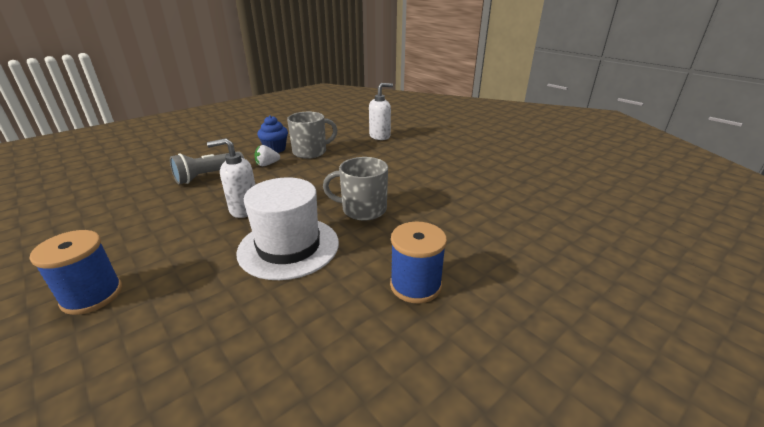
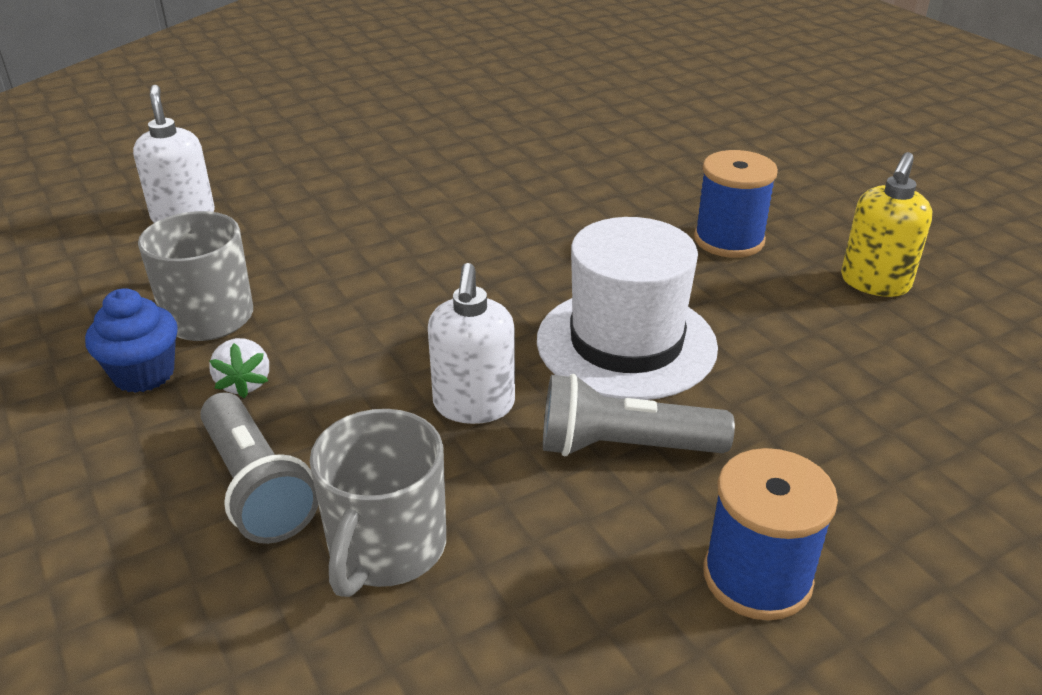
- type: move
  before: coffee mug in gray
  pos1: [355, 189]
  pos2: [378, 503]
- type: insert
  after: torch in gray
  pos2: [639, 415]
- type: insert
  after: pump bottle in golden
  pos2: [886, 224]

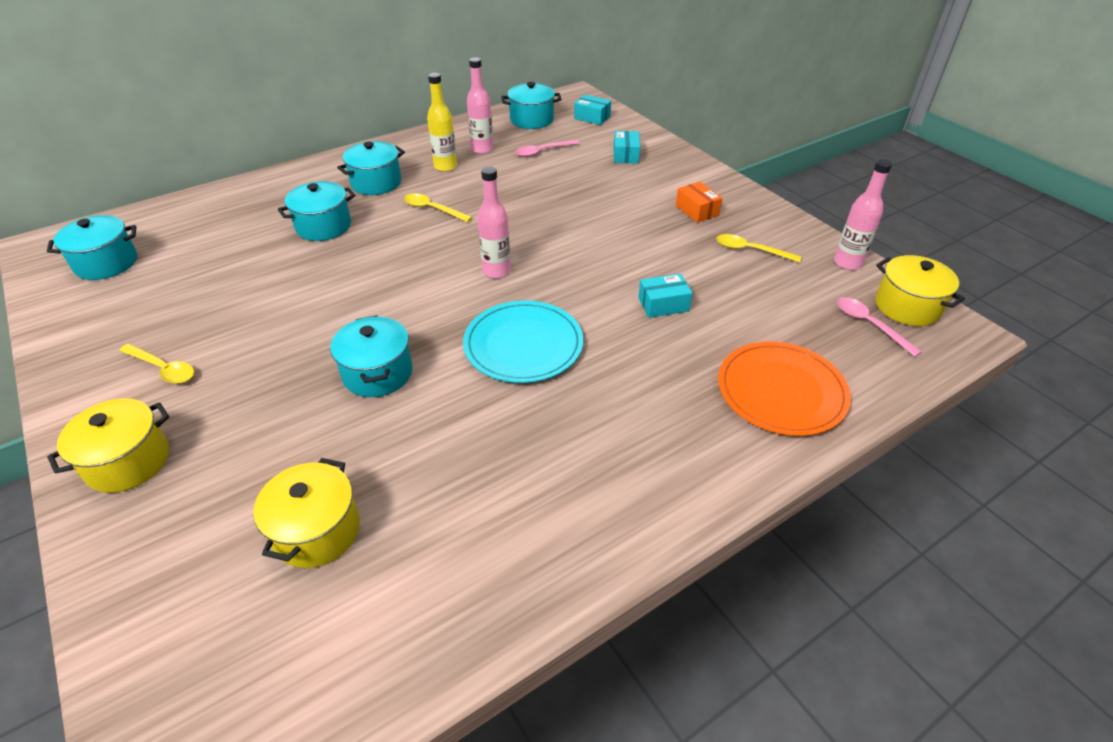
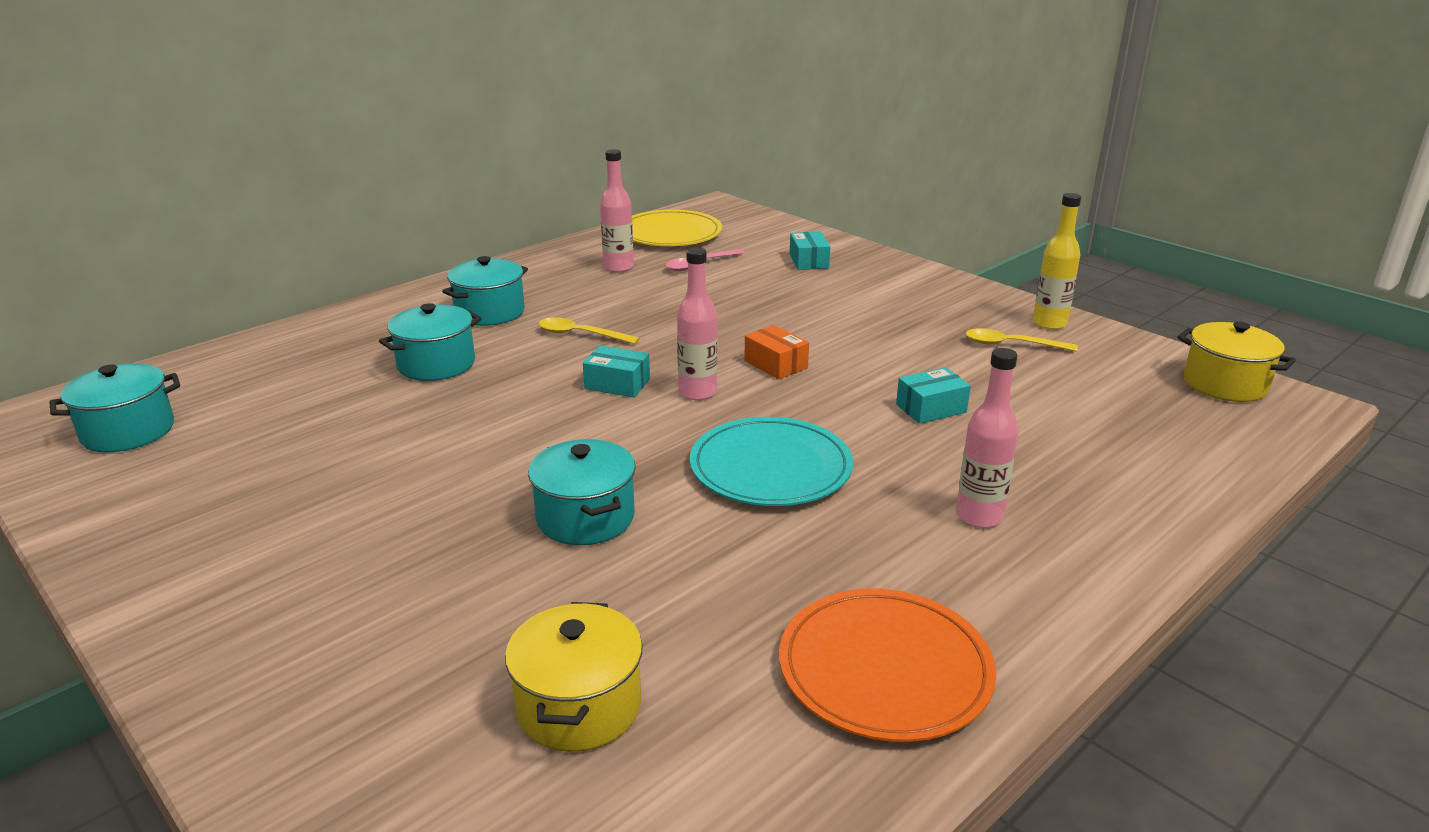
- type: delete
  before: cooking pot in golden
  pos1: [108, 445]
- type: delete
  before: spoon in golden
  pos1: [156, 364]
- type: move
  before: bottle in golden
  pos1: [442, 122]
  pos2: [1057, 261]
- type: replace
  before: cooking pot in teal
  after: flat dish in golden
  pos1: [531, 105]
  pos2: [677, 227]
- type: move
  before: package in teal
  pos1: [592, 110]
  pos2: [616, 371]
- type: move
  before: package in orange
  pos1: [699, 202]
  pos2: [776, 352]
- type: move
  before: flat dish in orange
  pos1: [784, 388]
  pos2: [887, 665]
- type: move
  before: bottle in pink
  pos1: [863, 214]
  pos2: [987, 438]
- type: delete
  before: spoon in pink
  pos1: [879, 327]

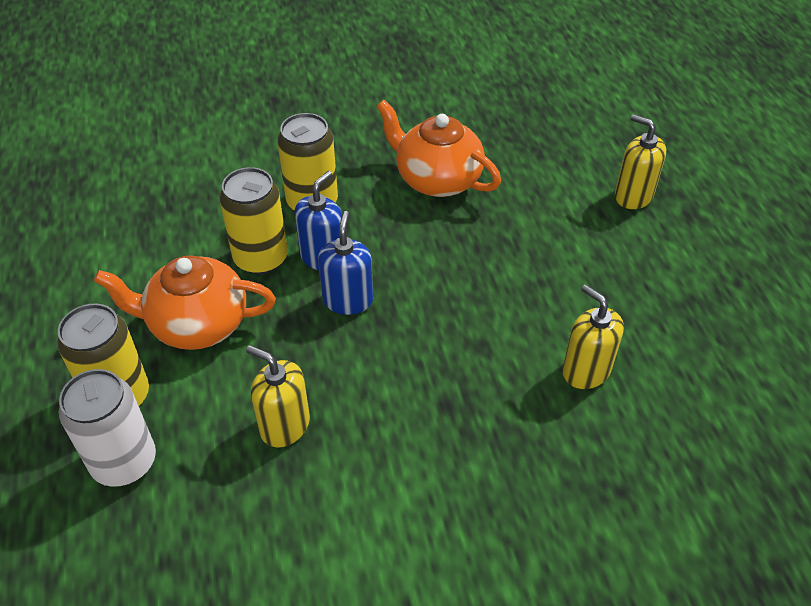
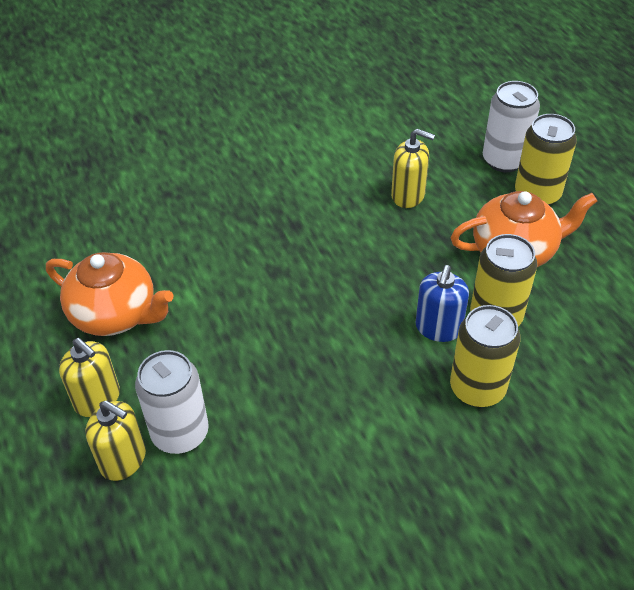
- type: delete
  before: pump bottle in blue
  pos1: [345, 263]
- type: move
  before: tea pot in orange
  pos1: [438, 148]
  pos2: [109, 294]
- type: move
  before: pump bottle in golden
  pos1: [593, 337]
  pos2: [89, 377]
- type: insert
  after: soda can in pure white
  pos2: [172, 402]

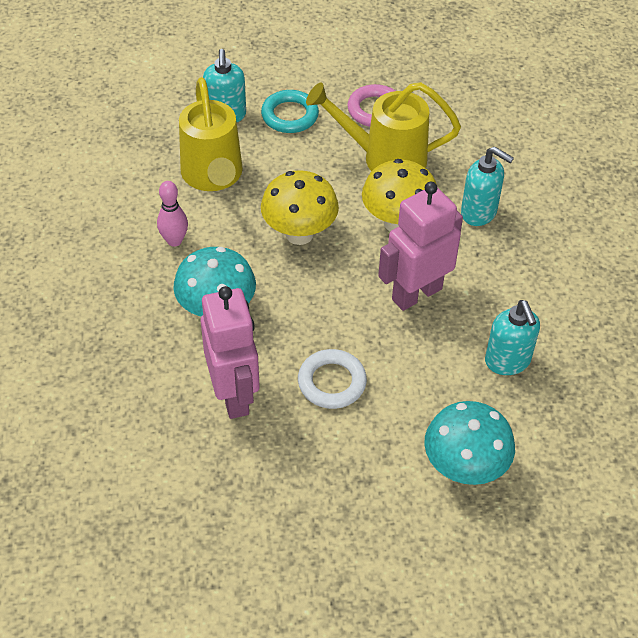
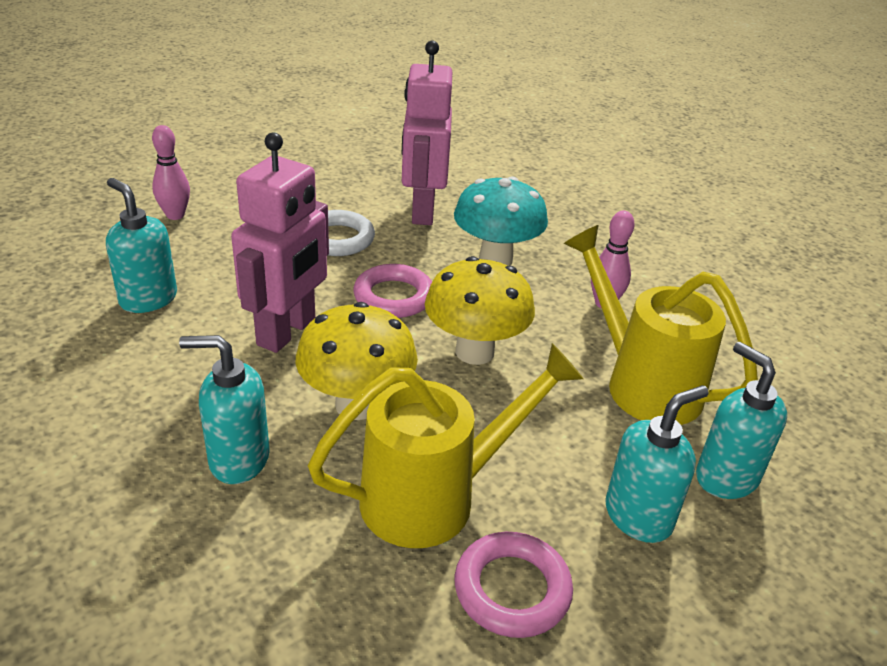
- type: rotate
  before: robot figure in pink
  pos1: [230, 352]
  pos2: [427, 132]
  turn: 45
- type: replace
  before: ring in teal
  after: pump bottle in teal
  pos1: [290, 111]
  pos2: [657, 464]
- type: replace
  before: fungus in teal
  after: skittle in pink
  pos1: [469, 443]
  pos2: [171, 172]
- type: insert
  after: ring in pink
  pos2: [392, 291]

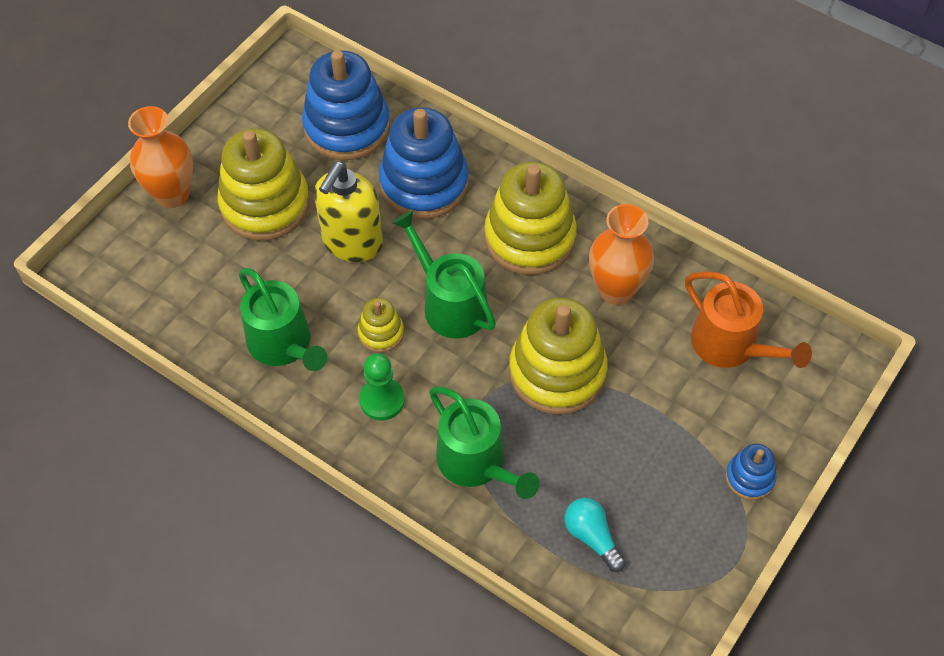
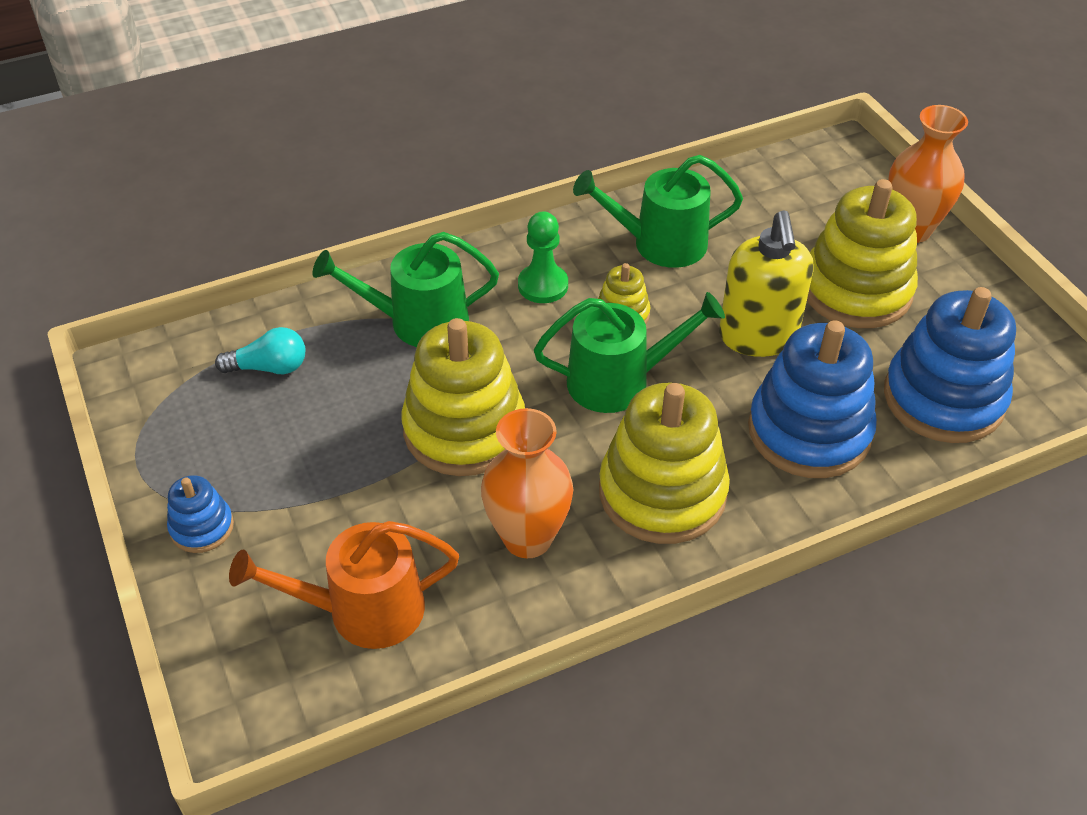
- type: rotate
  before: pump bottle in golden
  pos1: [348, 212]
  pos2: [766, 283]
  turn: -150

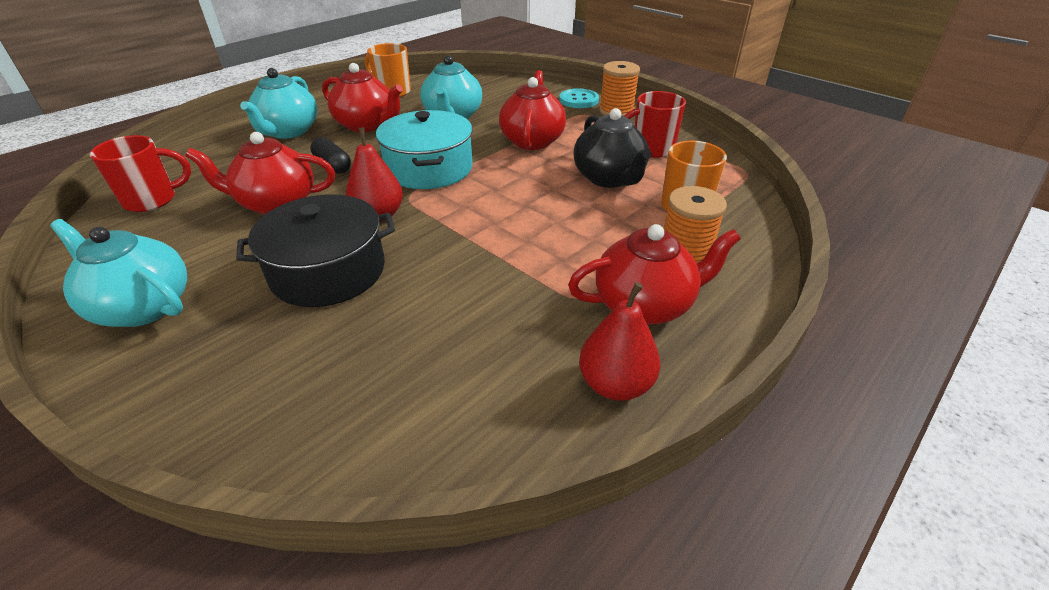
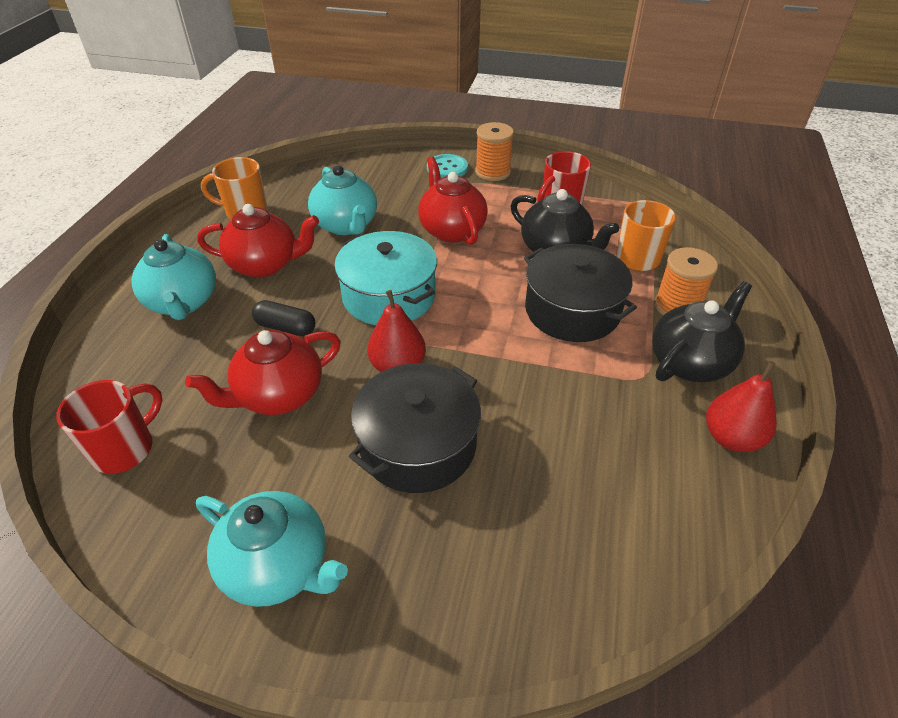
- type: rotate
  before: tea pot in teal
  pos1: [119, 273]
  pos2: [272, 549]
  turn: -150
- type: recolor
  before: tea pot in crimson
  after: tea pot in black
  pos1: [654, 274]
  pos2: [702, 331]
- type: insert
  after: cooking pot in black
  pos2: [580, 293]

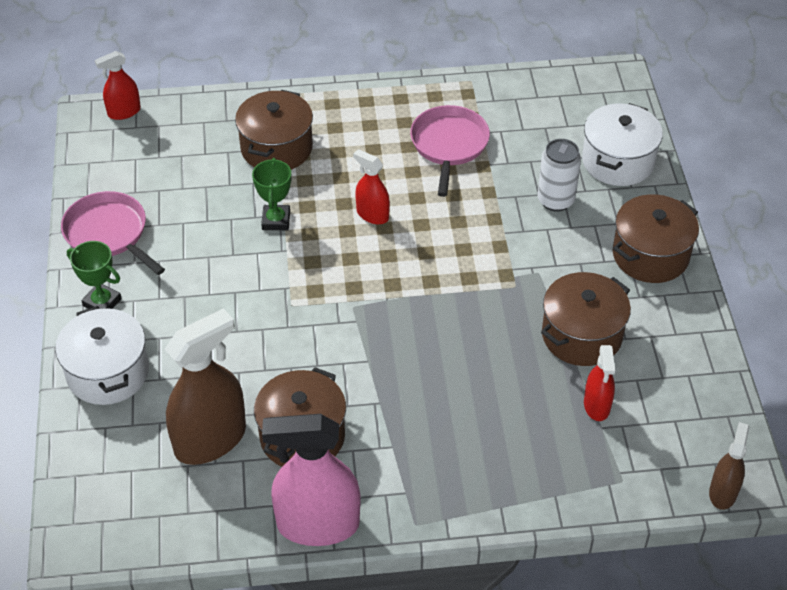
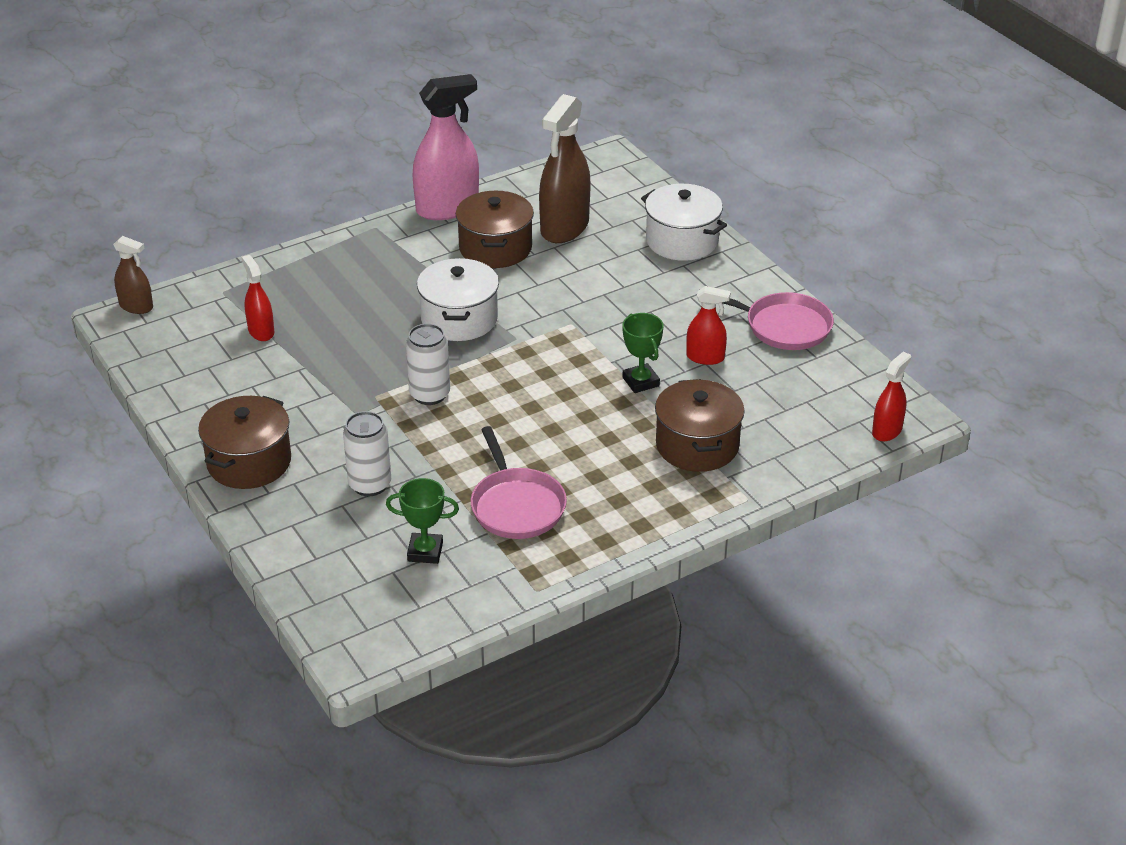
- type: move
  before: trophy in green
  pos1: [94, 275]
  pos2: [422, 521]
- type: move
  before: sprayer in crimson
  pos1: [371, 186]
  pos2: [708, 325]
- type: delete
  before: cooking pot in dark brown
  pos1: [586, 319]
- type: move
  before: cooking pot in pure white
  pos1: [622, 144]
  pos2: [458, 299]
- type: rotate
  before: sprayer in dark brown
  pos1: [729, 466]
  pos2: [133, 275]
  turn: -60
- type: insert
  after: soda can in pure white
  pos2: [428, 364]

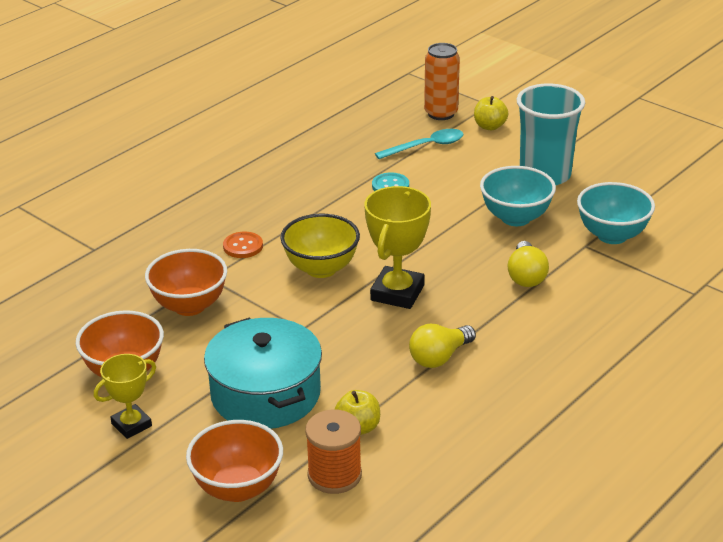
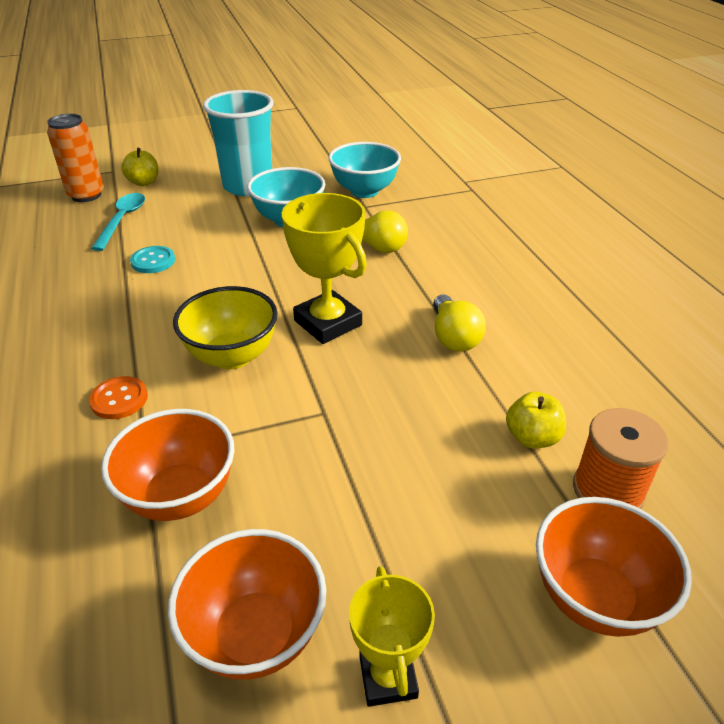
- type: delete
  before: cooking pot in teal
  pos1: [263, 373]

